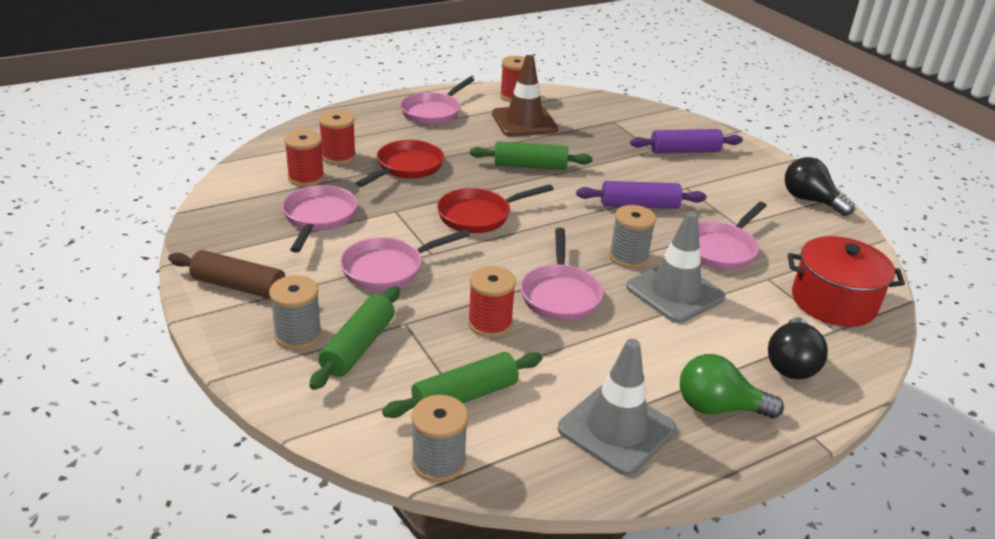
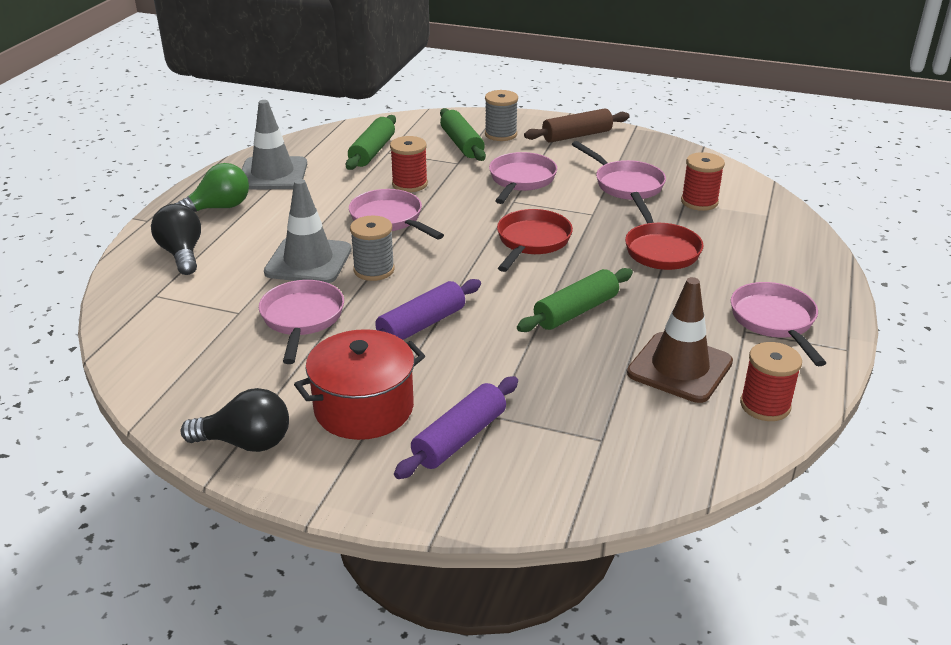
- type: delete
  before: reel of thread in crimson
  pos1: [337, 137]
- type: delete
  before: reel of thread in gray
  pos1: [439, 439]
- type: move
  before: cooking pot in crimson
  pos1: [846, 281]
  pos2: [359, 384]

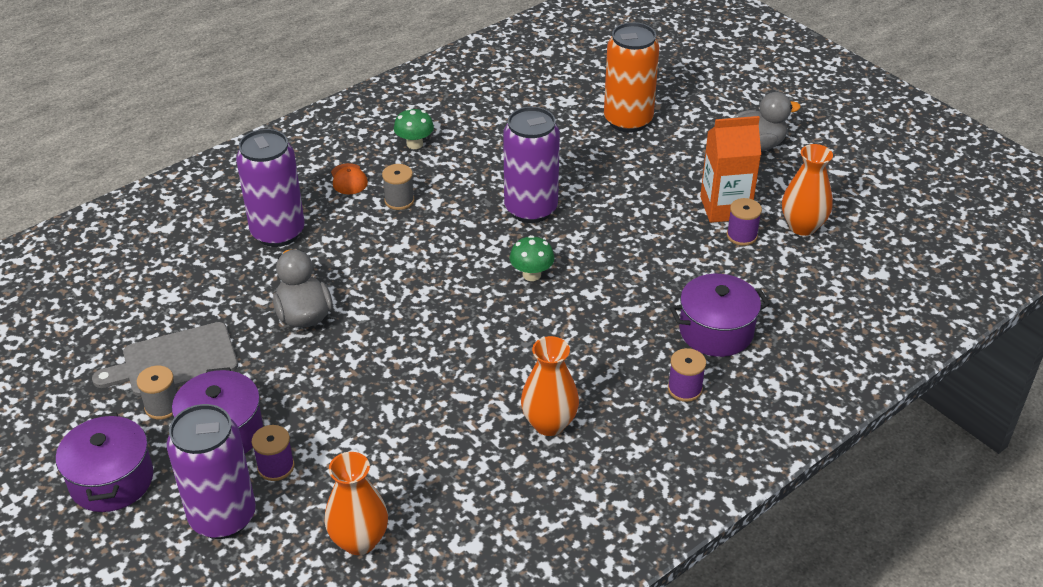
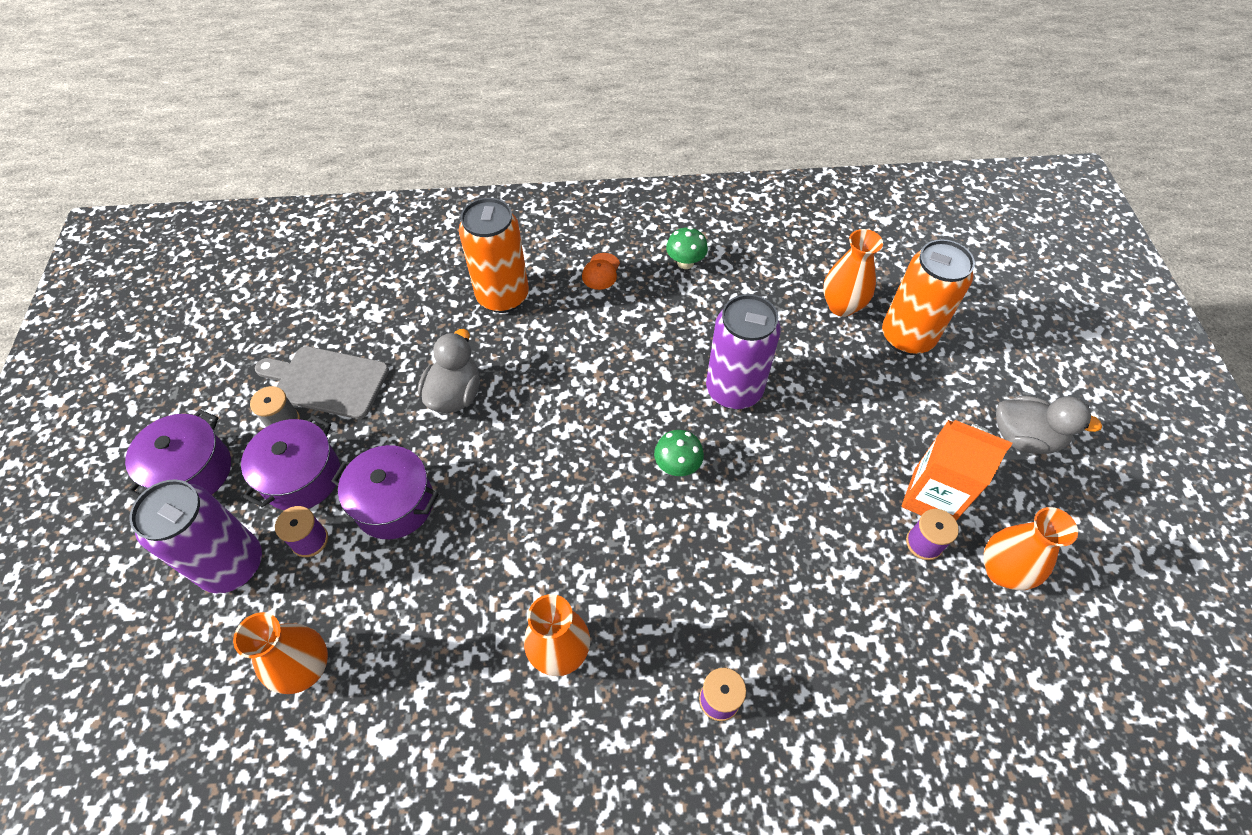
- type: recolor
  before: soda can in violet
  after: soda can in orange
  pos1: [270, 188]
  pos2: [494, 255]
- type: delete
  before: reel of thread in gray
  pos1: [398, 187]
- type: move
  before: cooking pot in violet
  pos1: [720, 315]
  pos2: [385, 492]
- type: insert
  after: vase in orange
  pos2: [853, 273]

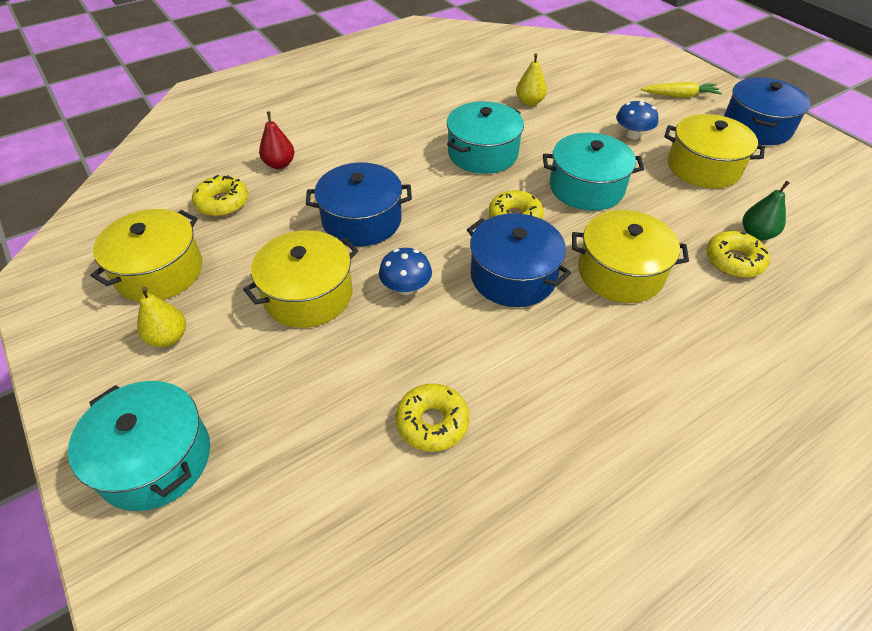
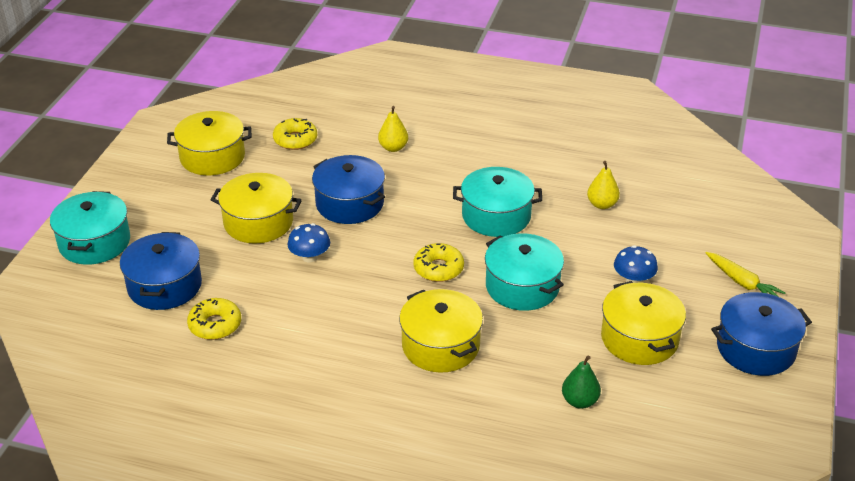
- type: move
  before: pear fruit in golden
  pos1: [161, 317]
  pos2: [393, 129]
- type: delete
  before: pear fruit in crimson
  pos1: [276, 140]
- type: move
  before: cooking pot in blue
  pos1: [519, 260]
  pos2: [161, 271]
- type: delete
  before: doughnut in golden
  pos1: [738, 254]

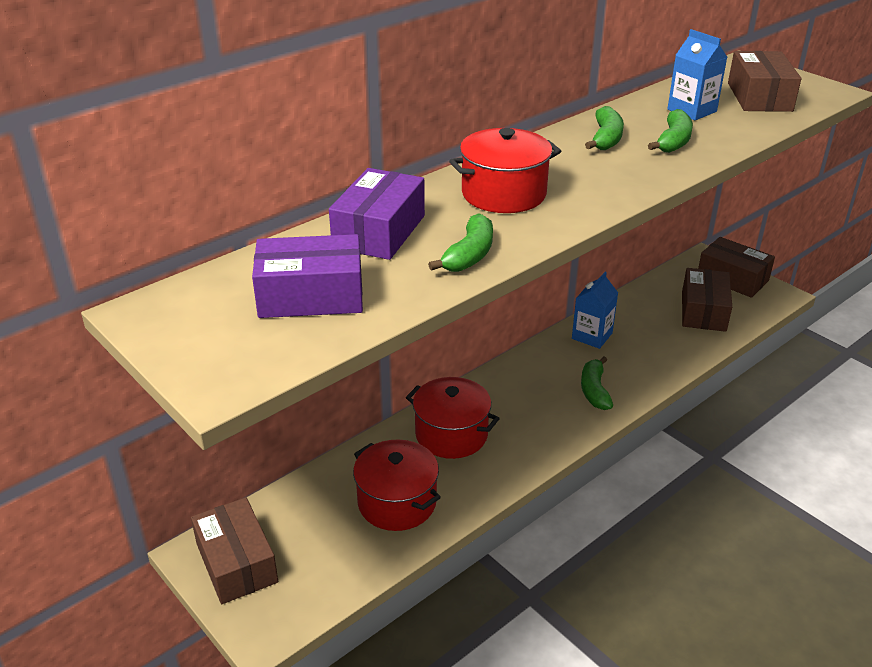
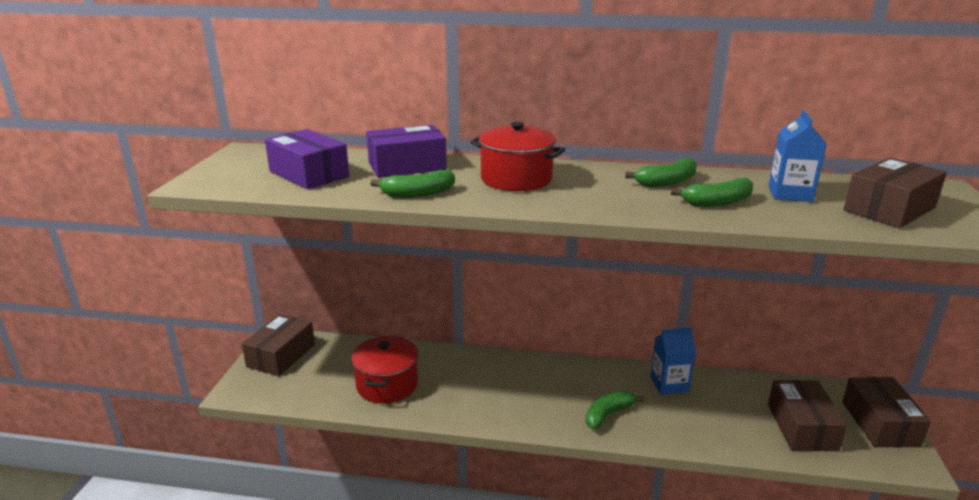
- type: delete
  before: cooking pot in crimson
  pos1: [453, 418]
- type: rotate
  before: package in dark brown
  pos1: [707, 300]
  pos2: [807, 415]
  turn: -60

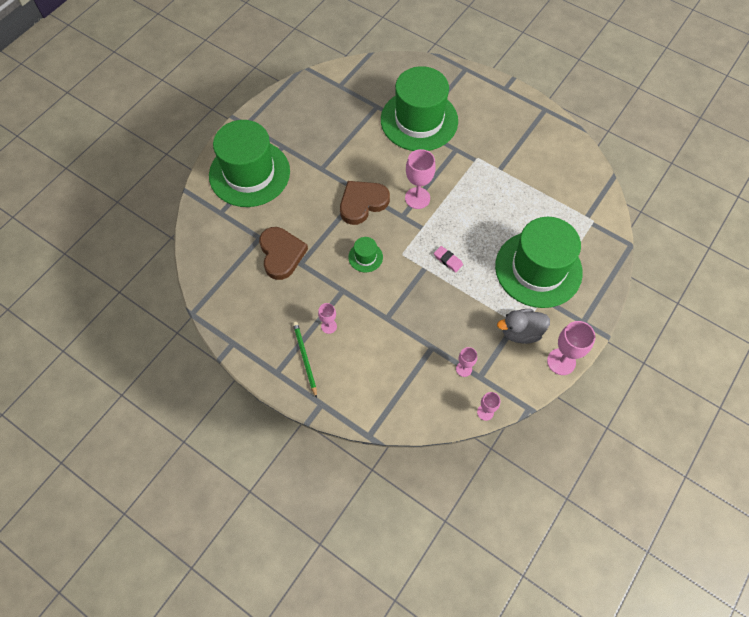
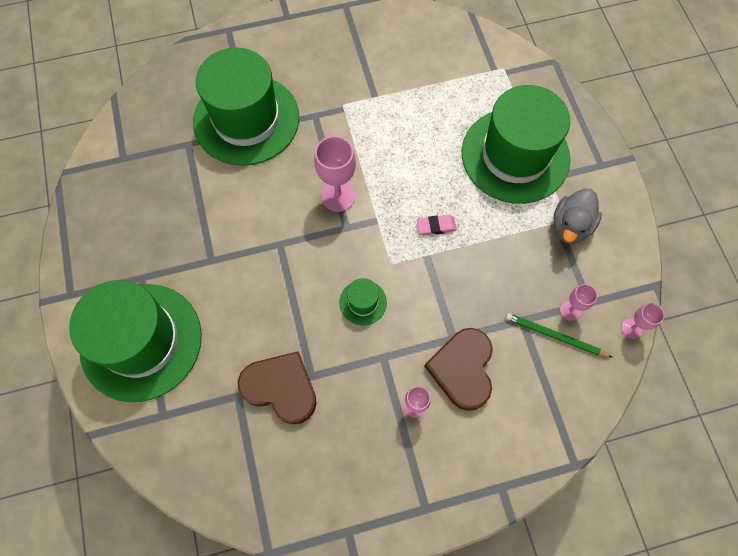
- type: move
  before: wooden pencil in green
  pos1: [305, 360]
  pos2: [559, 335]
- type: move
  before: love heart in dark brown
  pos1: [365, 203]
  pos2: [458, 369]
- type: delete
  before: chalice in pink
  pos1: [571, 348]

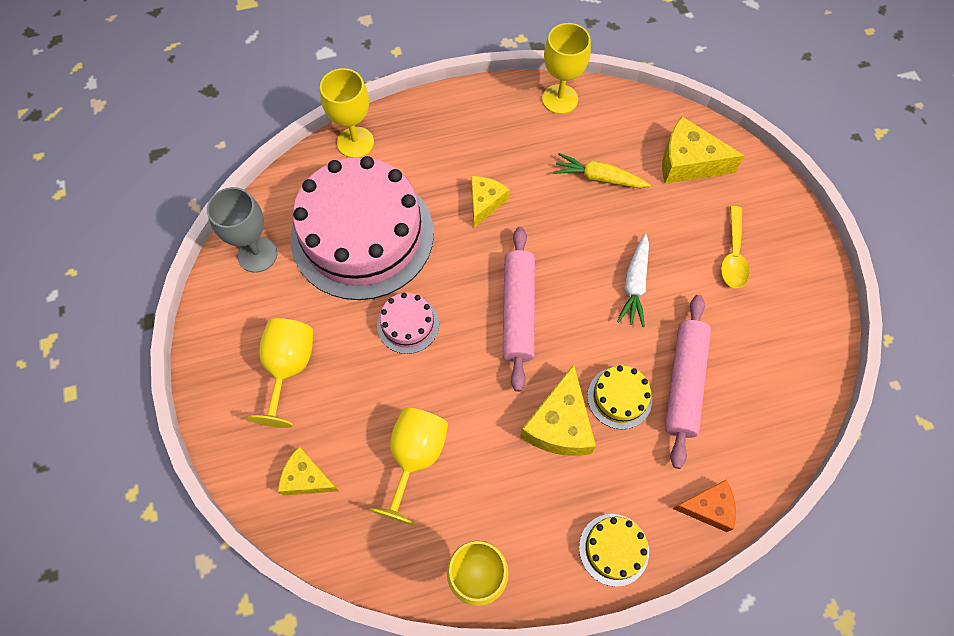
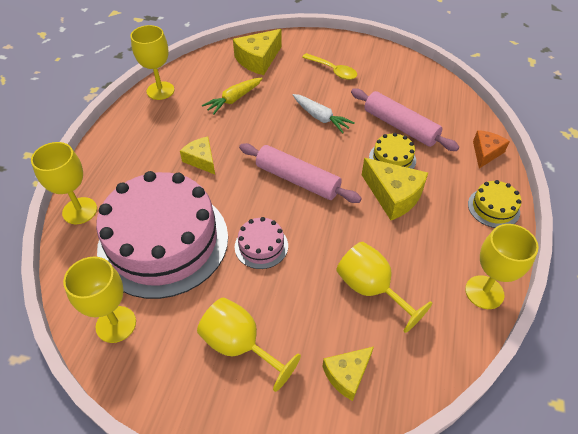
- type: recolor
  before: chalice in gray
  after: chalice in golden
  pos1: [242, 230]
  pos2: [99, 299]

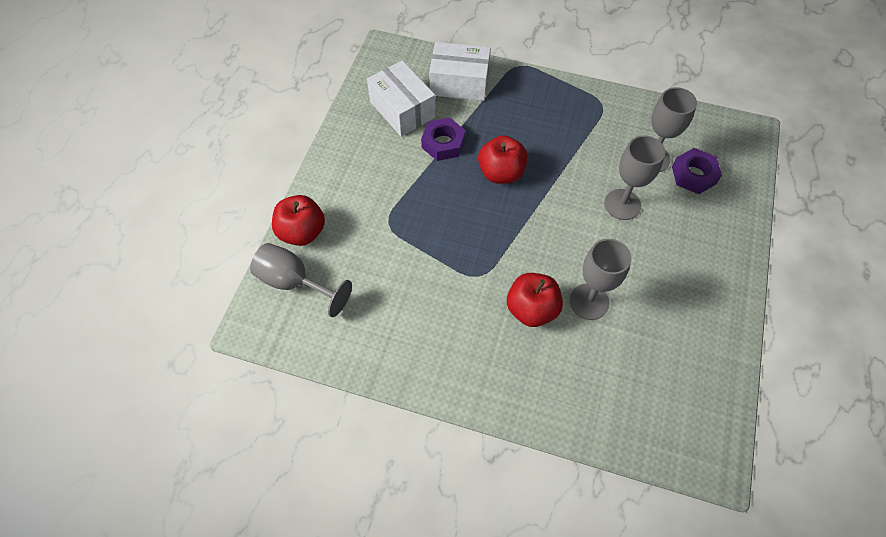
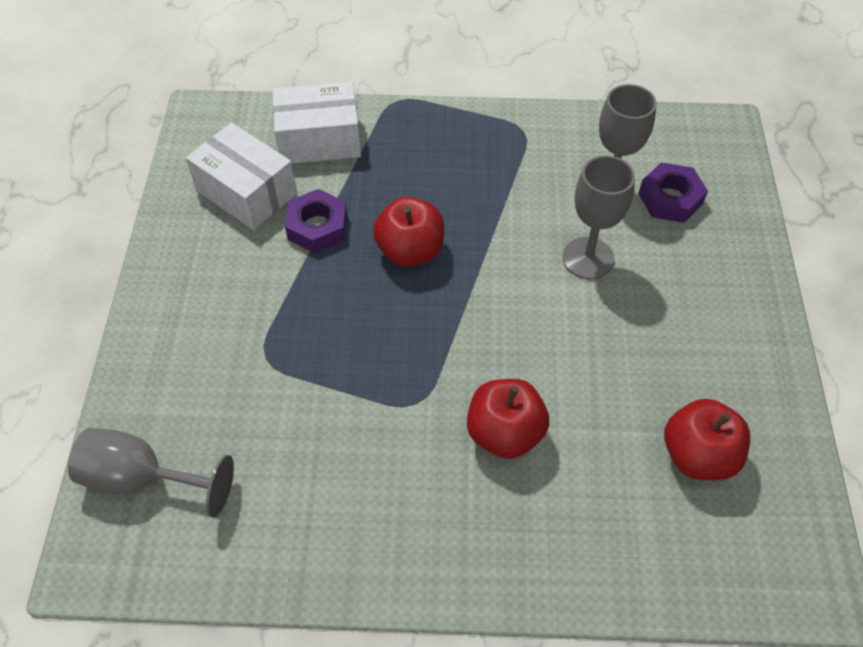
- type: move
  before: apple fruit in crimson
  pos1: [298, 220]
  pos2: [707, 439]
- type: delete
  before: chalice in gray
  pos1: [600, 279]

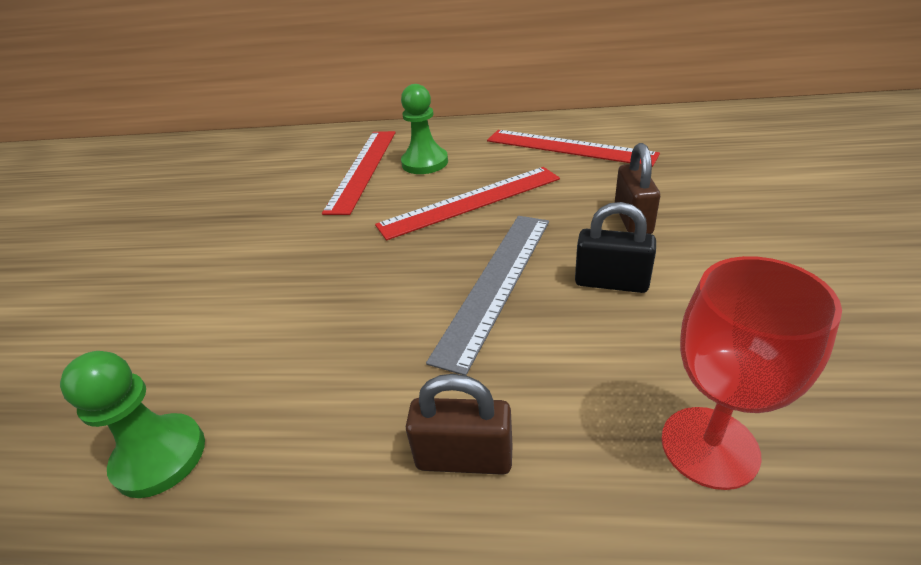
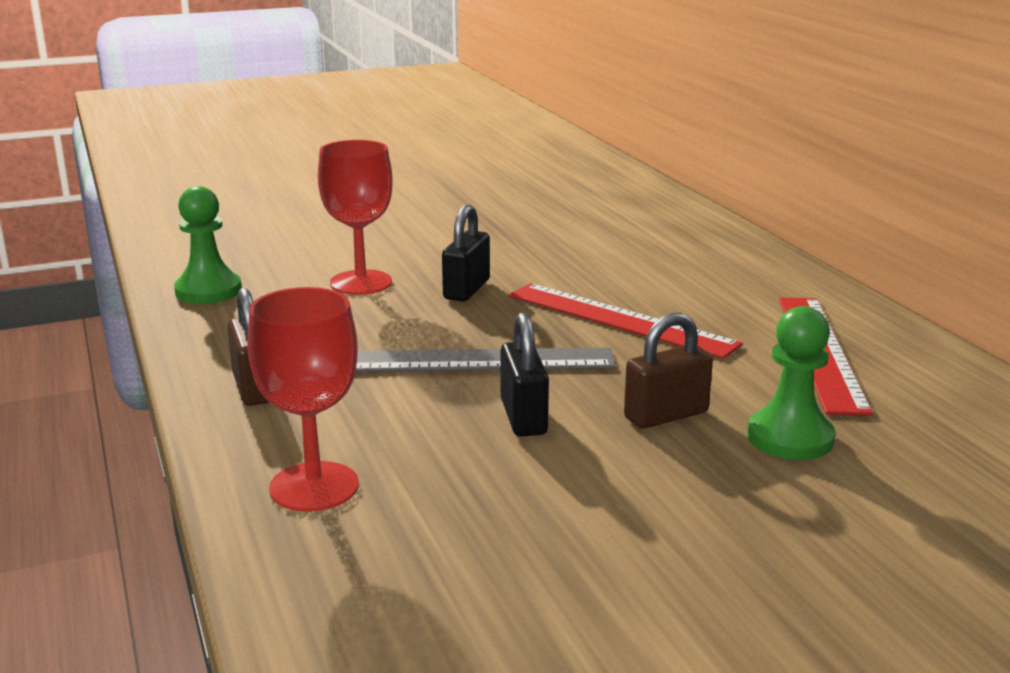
- type: delete
  before: ruler in crimson
  pos1: [359, 173]
- type: move
  before: game pawn in green
  pos1: [424, 129]
  pos2: [791, 383]
- type: insert
  after: chalice in crimson
  pos2: [355, 217]
- type: insert
  after: lock in black
  pos2: [466, 252]

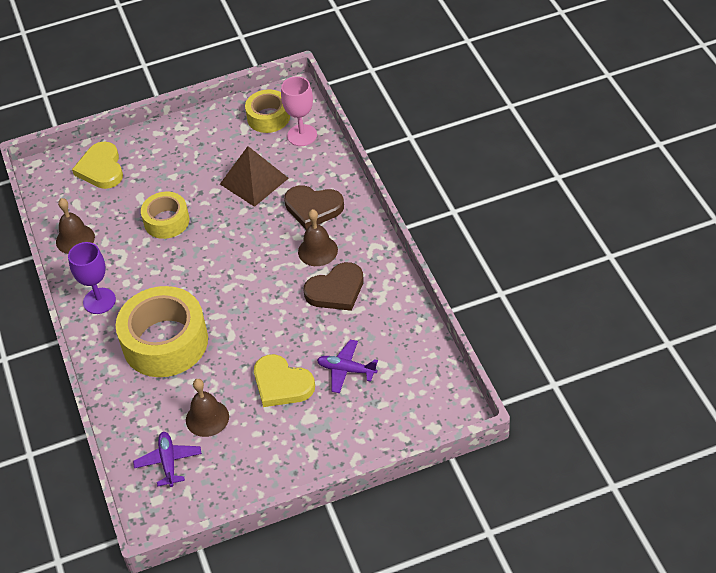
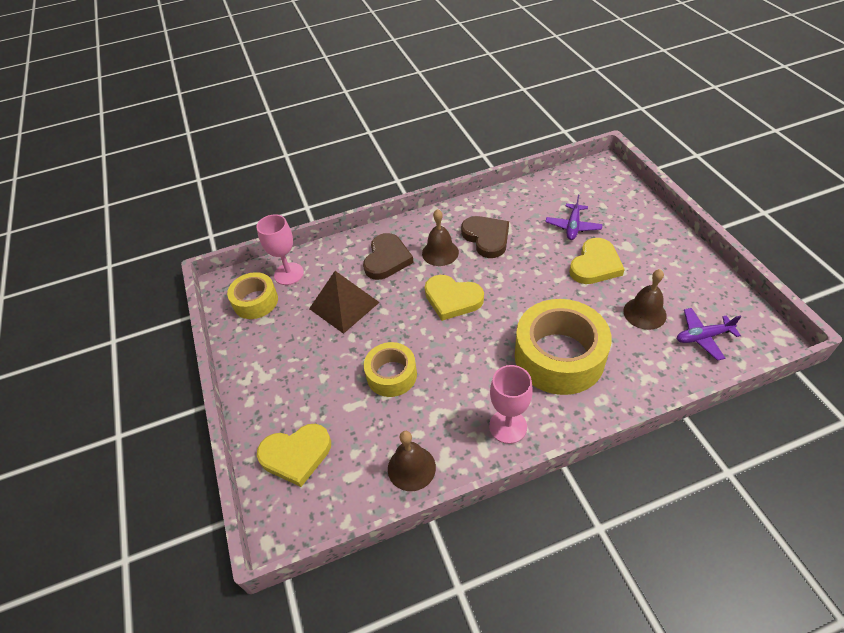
- type: recolor
  before: chalice in violet
  after: chalice in pink
  pos1: [92, 278]
  pos2: [511, 404]
- type: insert
  after: love heart in golden
  pos2: [454, 298]

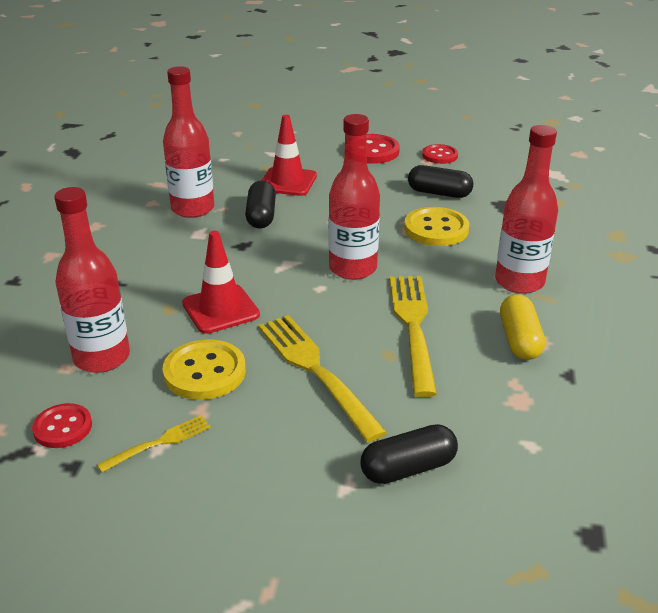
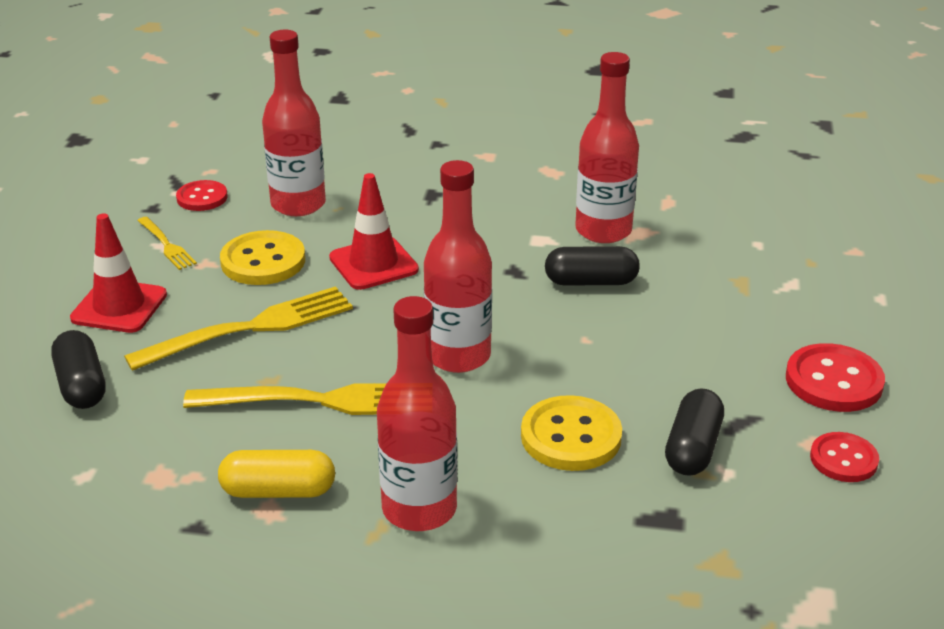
- type: move
  before: safety cone in crimson
  pos1: [289, 155]
  pos2: [118, 273]

